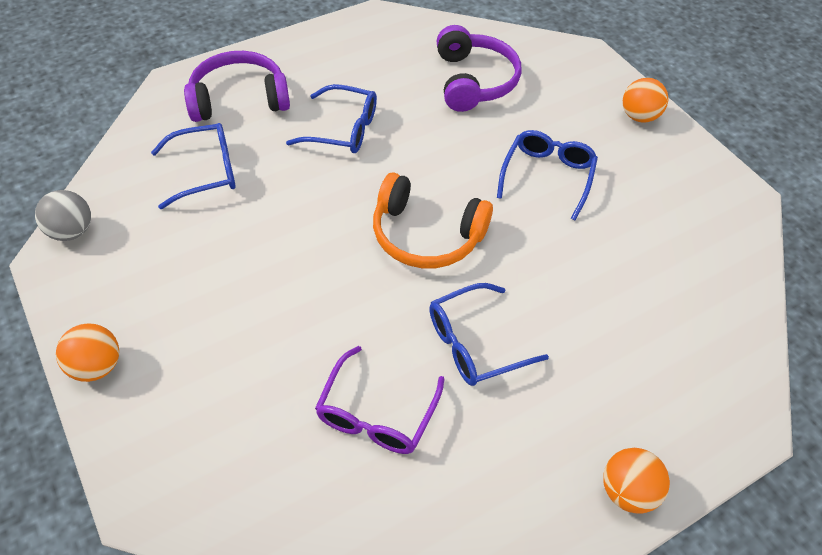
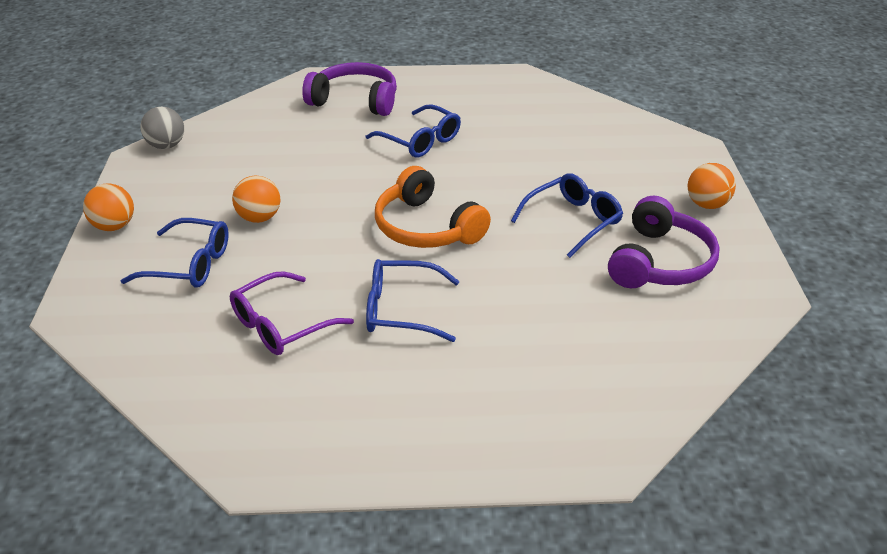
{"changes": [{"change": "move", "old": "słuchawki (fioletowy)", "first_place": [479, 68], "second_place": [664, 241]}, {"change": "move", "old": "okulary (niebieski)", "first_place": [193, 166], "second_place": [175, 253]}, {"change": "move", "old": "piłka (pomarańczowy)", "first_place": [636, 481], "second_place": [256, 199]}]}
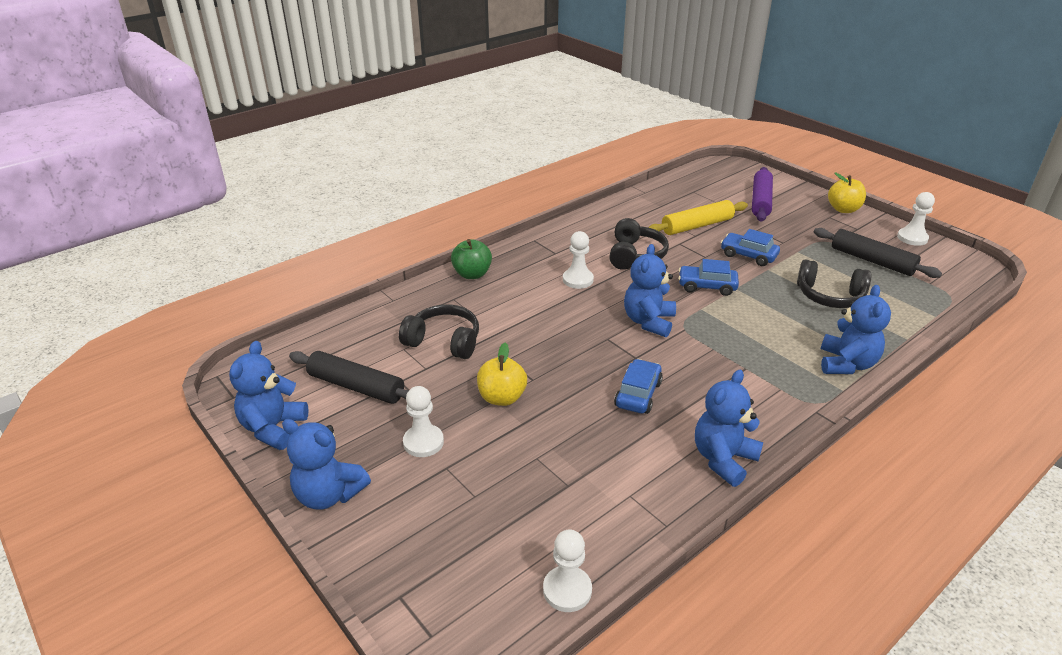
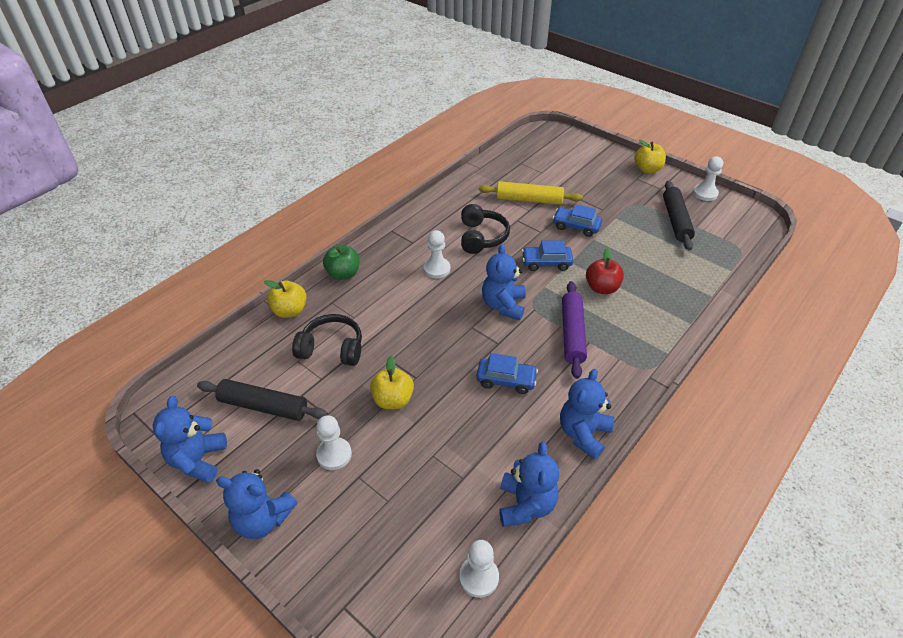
{"changes": [{"change": "move", "old": "wałek do ciasta (fioletowy)", "first_place": [762, 194], "second_place": [574, 330]}, {"change": "rotate", "old": "wałek do ciasta (żółty)", "first_place": [698, 217], "second_place": [531, 193], "degrees": 45}, {"change": "rotate", "old": "wałek do ciasta (czarny)", "first_place": [878, 253], "second_place": [679, 216], "degrees": 60}, {"change": "delete", "old": "słuchawki (czarny)", "first_place": [834, 283]}, {"change": "move", "old": "miś (niebieski)", "first_place": [856, 329], "second_place": [529, 484]}, {"change": "rotate", "old": "samochód (niebieski)", "first_place": [638, 386], "second_place": [507, 373], "degrees": 90}, {"change": "insert", "new": "jabłko (czerwony)", "second_place": [605, 271]}, {"change": "insert", "new": "jabłko (żółty)", "second_place": [285, 299]}]}
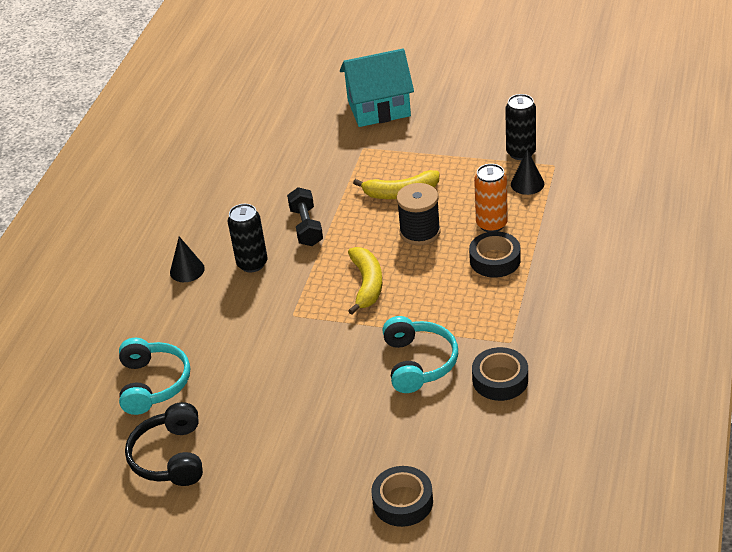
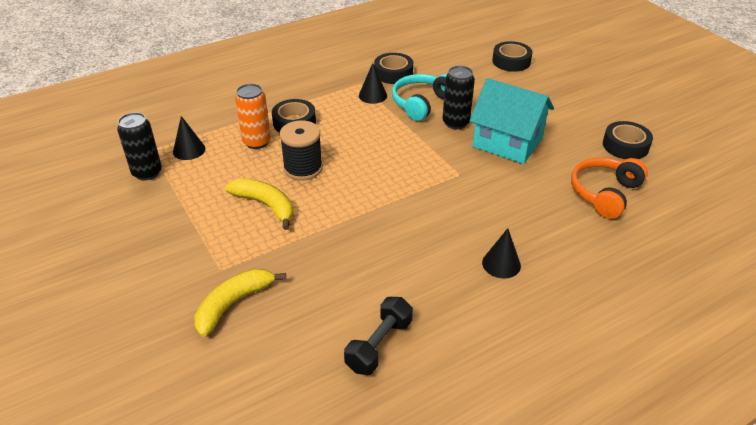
{"changes": [{"change": "move", "old": "domek (turkusowy)", "first_place": [377, 88], "second_place": [512, 121]}, {"change": "move", "old": "hantel (czarny)", "first_place": [305, 216], "second_place": [378, 336]}, {"change": "move", "old": "puszka (czarny)", "first_place": [248, 238], "second_place": [459, 97]}, {"change": "move", "old": "banan (żółty)", "first_place": [365, 281], "second_place": [240, 303]}, {"change": "recolor", "old": "słuchawki (turkusowy)", "new": "słuchawki (pomarańczowy)", "first_place": [154, 376], "second_place": [609, 188]}, {"change": "replace", "old": "słuchawki (czarny)", "new": "taśma klejąca (czarny)", "first_place": [164, 444], "second_place": [628, 140]}, {"change": "insert", "new": "stożek (czarny)", "second_place": [373, 83]}]}
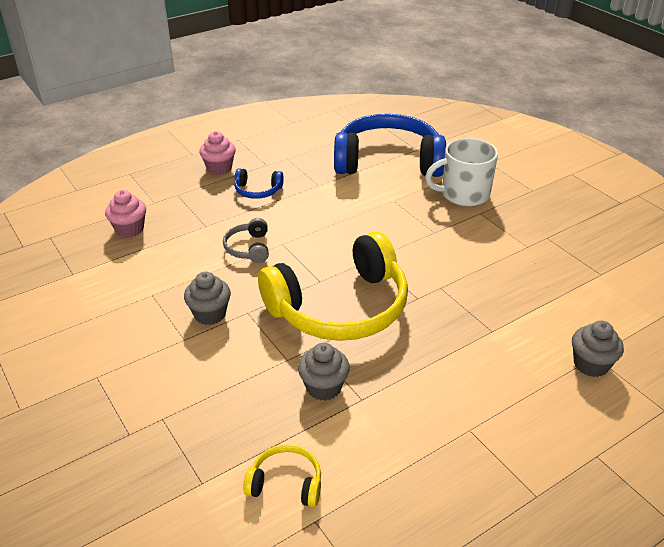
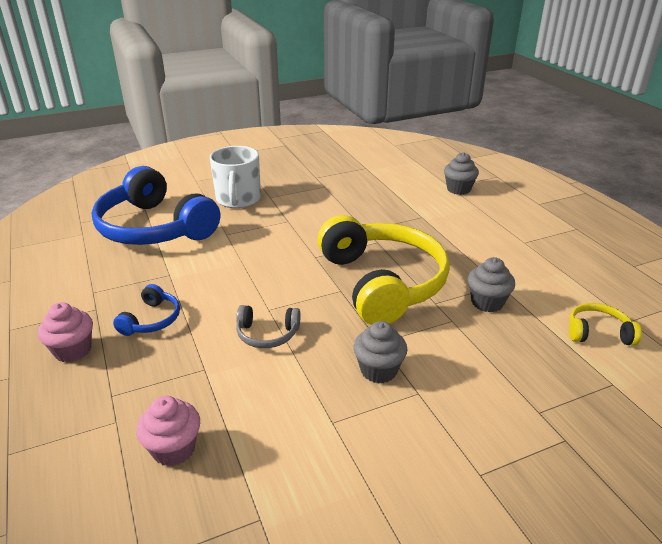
{"changes": [{"change": "rotate", "old": "słuchawki (niebieski)", "first_place": [390, 145], "second_place": [156, 205], "degrees": -60}, {"change": "rotate", "old": "słuchawki (żółty)", "first_place": [282, 475], "second_place": [605, 324], "degrees": 75}]}
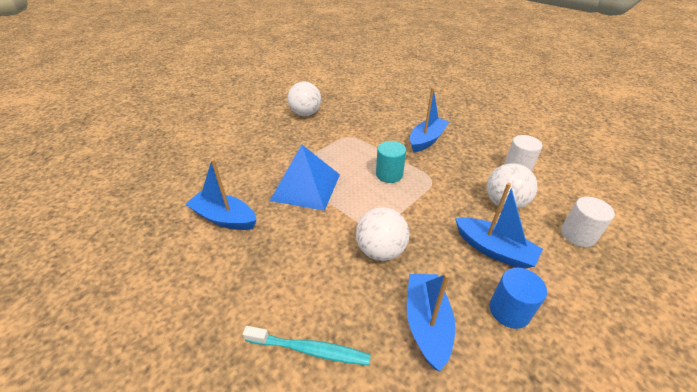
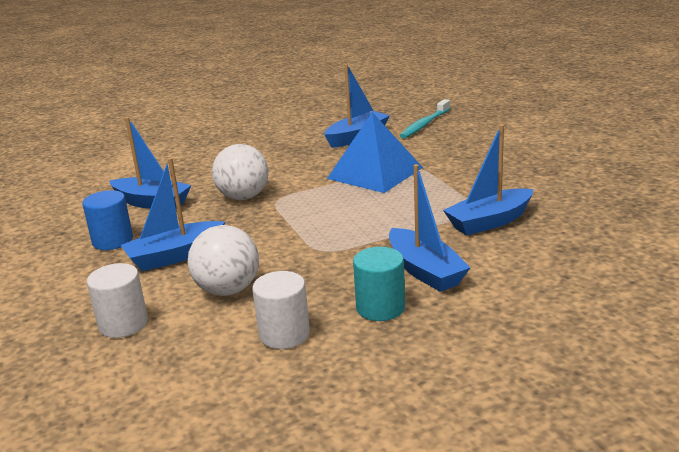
{"changes": [{"change": "delete", "old": "piłka (biały)", "first_place": [304, 98]}, {"change": "move", "old": "walec (turkusowy)", "first_place": [391, 162], "second_place": [379, 284]}, {"change": "move", "old": "szczoteczka do zębów (turkusowy)", "first_place": [307, 345], "second_place": [425, 118]}, {"change": "insert", "new": "łódka (niebieski)", "second_place": [488, 180]}]}
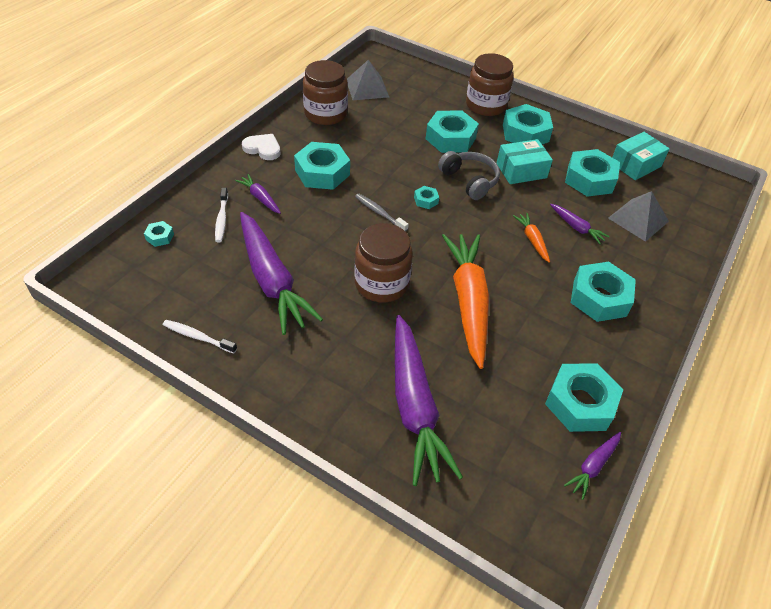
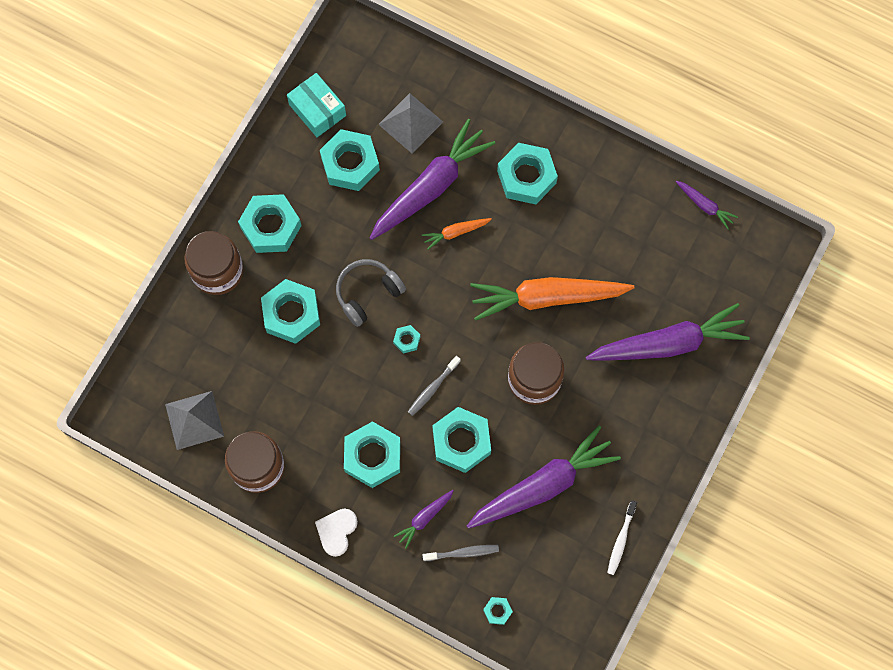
{"changes": [{"change": "delete", "old": "pudełko (turkusowy)", "first_place": [525, 161]}, {"change": "recolor", "old": "szczoteczka do zębów (biały)", "new": "szczoteczka do zębów (szary)", "first_place": [221, 215], "second_place": [461, 553]}, {"change": "resize", "old": "marchewka (fioletowy)", "first_place": [580, 224], "second_place": [433, 179], "factor": 2.24}, {"change": "move", "old": "nakrętka (turkusowy)", "first_place": [584, 397], "second_place": [461, 440]}]}
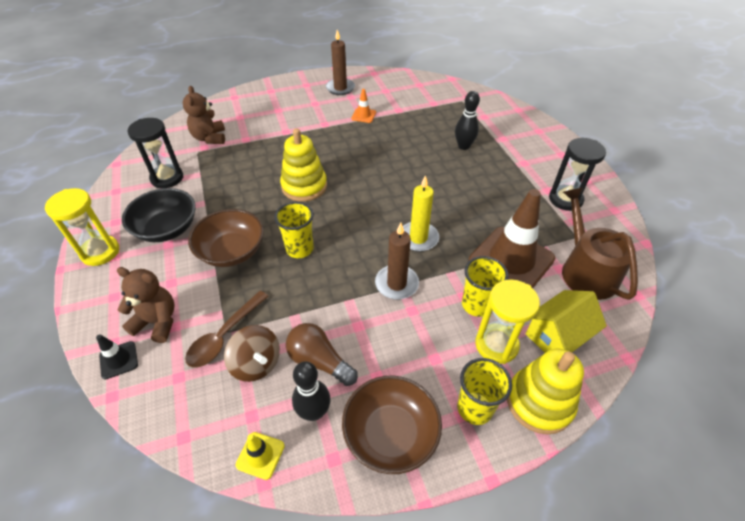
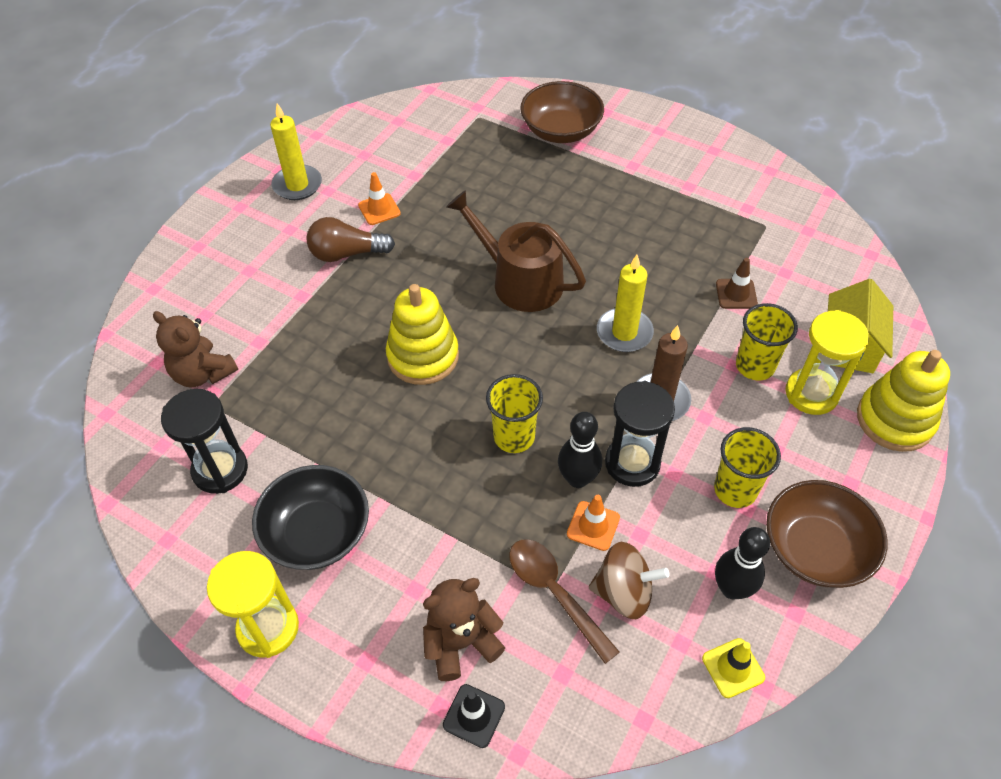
{"changes": [{"change": "recolor", "old": "świeca (brązowy)", "new": "świeca (żółty)", "first_place": [340, 62], "second_place": [296, 151]}, {"change": "move", "old": "kręgiel (czarny)", "first_place": [467, 120], "second_place": [580, 450]}, {"change": "move", "old": "klepsydra (czarny)", "first_place": [577, 174], "second_place": [640, 434]}, {"change": "move", "old": "konewka (brązowy)", "first_place": [600, 243], "second_place": [516, 251]}, {"change": "resize", "old": "pachołek (brązowy)", "first_place": [511, 238], "second_place": [737, 283], "factor": 0.43}, {"change": "move", "old": "miska (brązowy)", "first_place": [226, 238], "second_place": [562, 112]}, {"change": "rotate", "old": "łyżka (brązowy)", "first_place": [227, 329], "second_place": [564, 601], "degrees": 150}, {"change": "move", "old": "żarówka (brązowy)", "first_place": [322, 354], "second_place": [350, 239]}, {"change": "move", "old": "szklanka (żółty)", "first_place": [484, 391], "second_place": [747, 467]}, {"change": "insert", "new": "pachołek (pomarańczowy)", "second_place": [593, 523]}]}
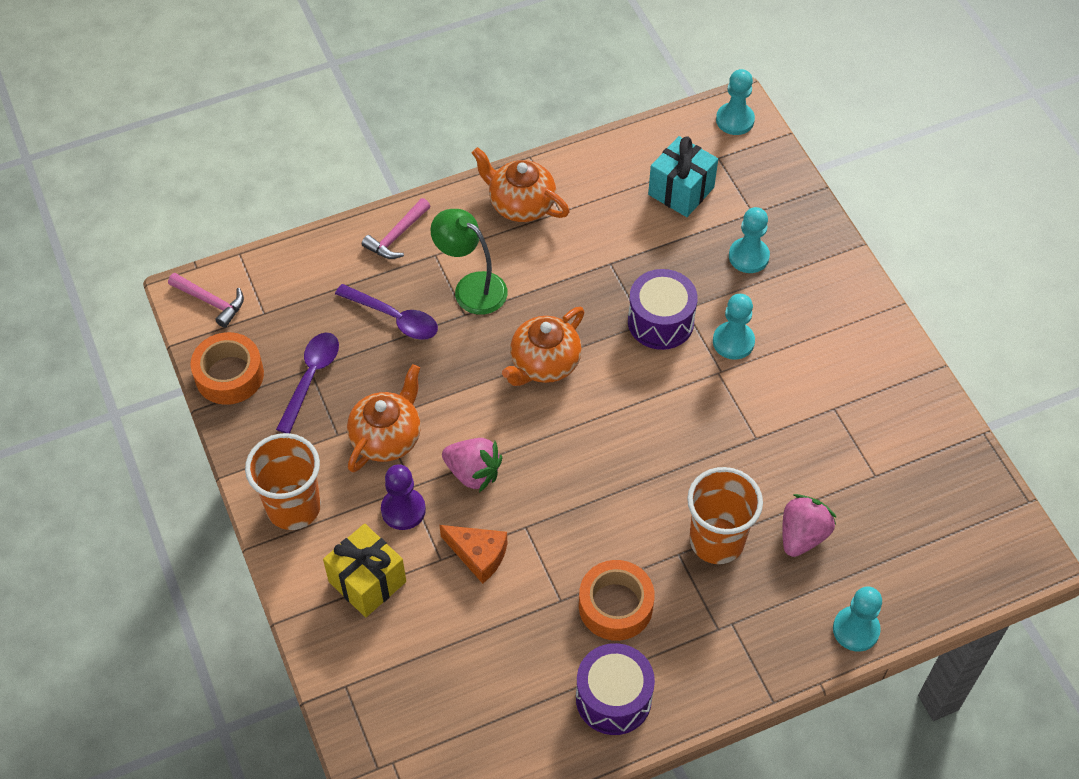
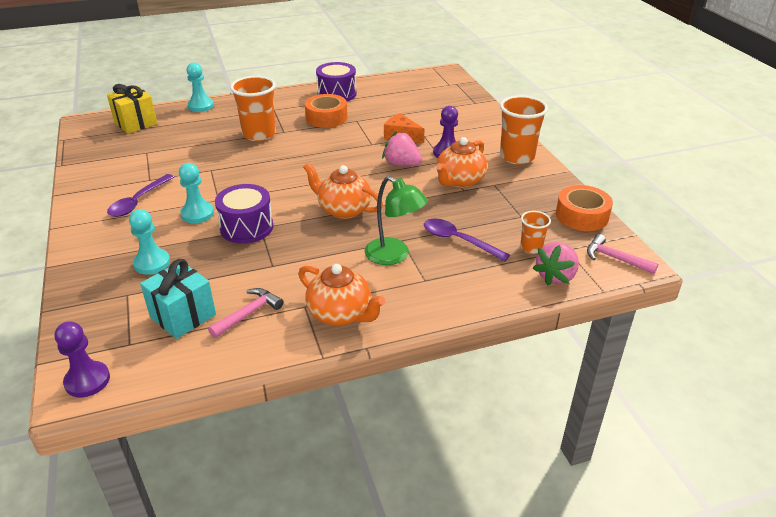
{"changes": [{"change": "recolor", "old": "pionek (turkusowy)", "new": "pionek (fioletowy)", "first_place": [735, 102], "second_place": [82, 359]}, {"change": "move", "old": "młotek (różowy)", "first_place": [396, 228], "second_place": [246, 313]}, {"change": "rotate", "old": "imbryk (pomarańczowy)", "first_place": [543, 346], "second_place": [343, 191], "degrees": -105}, {"change": "move", "old": "łyżka (fioletowy)", "first_place": [307, 383], "second_place": [140, 195]}, {"change": "move", "old": "truskawka (różowy)", "first_place": [809, 525], "second_place": [556, 264]}, {"change": "move", "old": "prezent (żółty)", "first_place": [364, 570], "second_place": [132, 109]}, {"change": "insert", "new": "szklanka (pomarańczowy)", "second_place": [535, 232]}]}
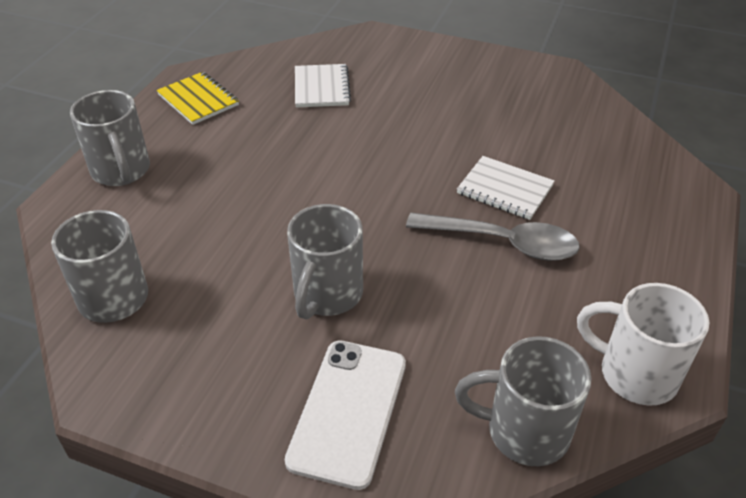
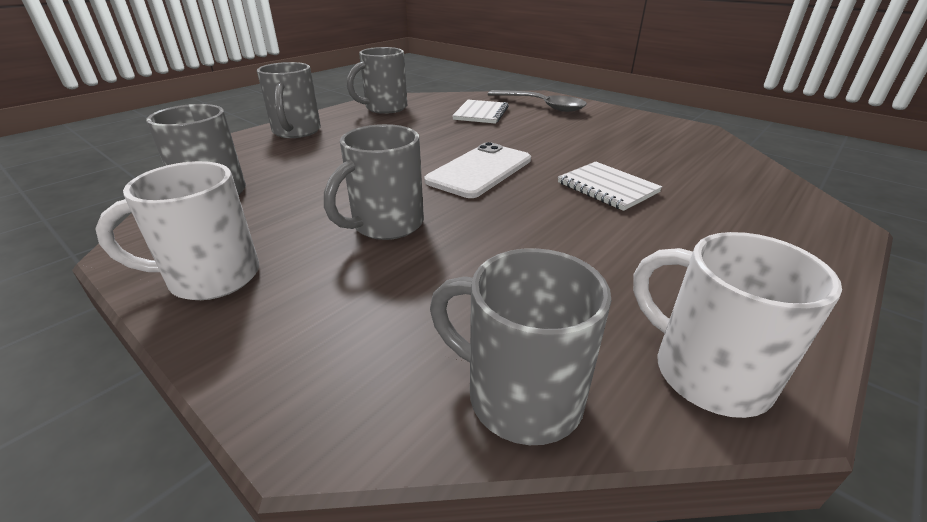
{"changes": [{"change": "replace", "old": "zeszyt (żółty)", "new": "kubek (szary)", "first_place": [198, 98], "second_place": [377, 80]}, {"change": "move", "old": "łyżka (szary)", "first_place": [493, 237], "second_place": [537, 101]}, {"change": "move", "old": "telefon (biały)", "first_place": [345, 415], "second_place": [477, 170]}, {"change": "insert", "new": "kubek (biały)", "second_place": [177, 230]}]}
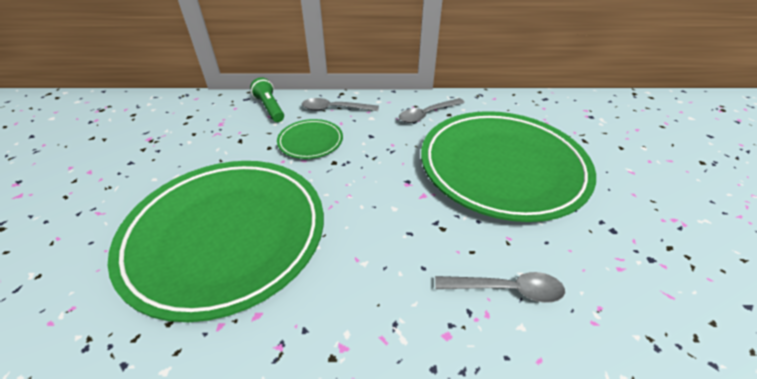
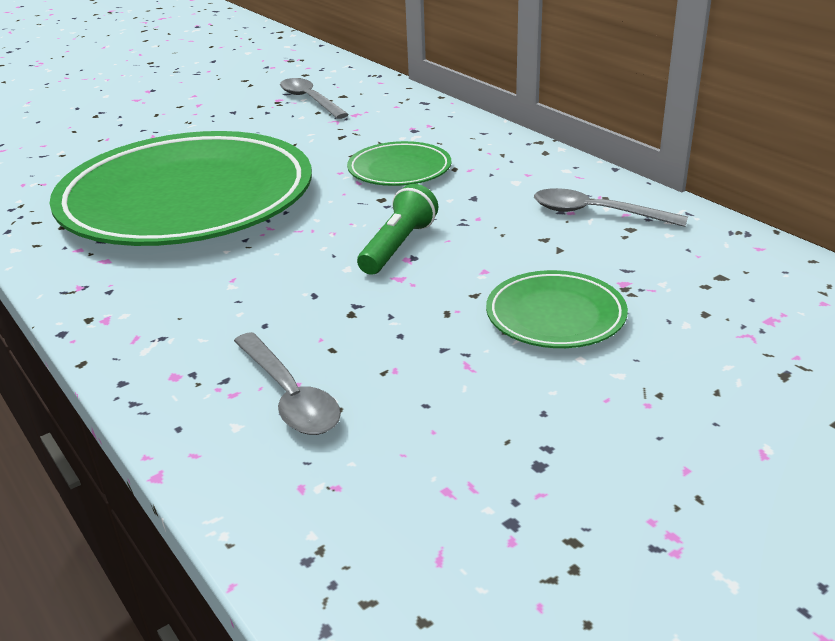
{"changes": [{"change": "move", "old": "latarka (zielony)", "first_place": [267, 99], "second_place": [397, 229]}, {"change": "move", "old": "łyżka (szary)", "first_place": [340, 104], "second_place": [314, 98]}, {"change": "resize", "old": "talerz (zielony)", "first_place": [508, 166], "second_place": [557, 309], "factor": 0.43}]}
